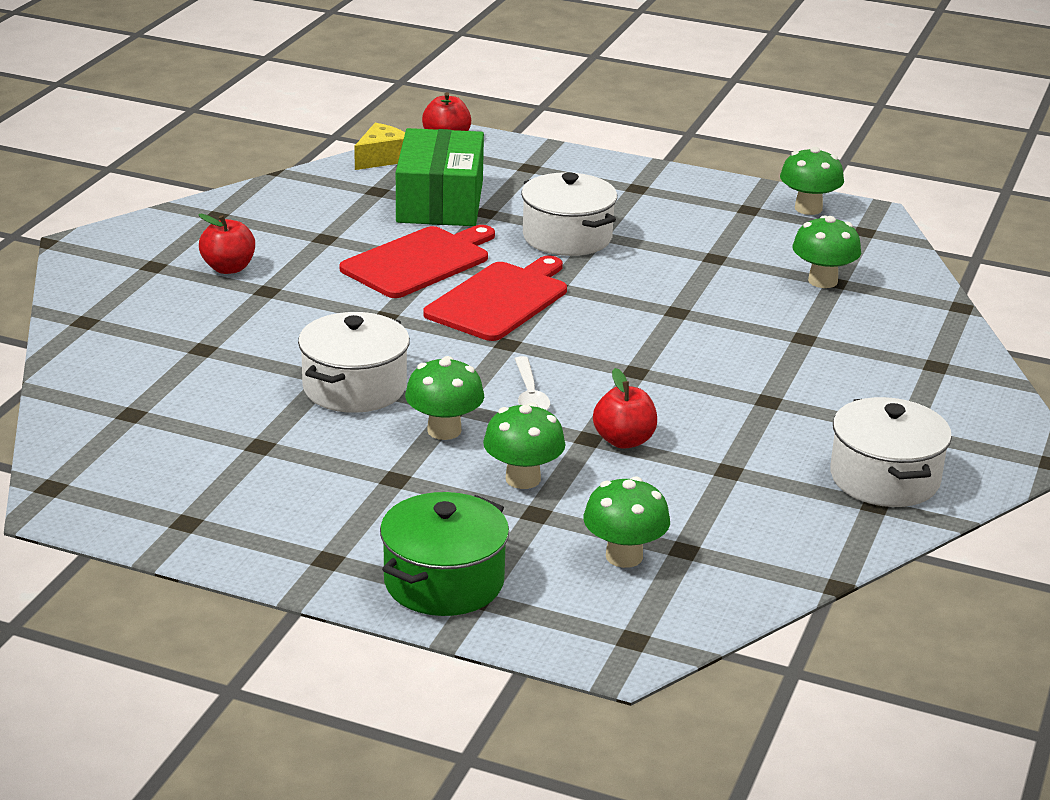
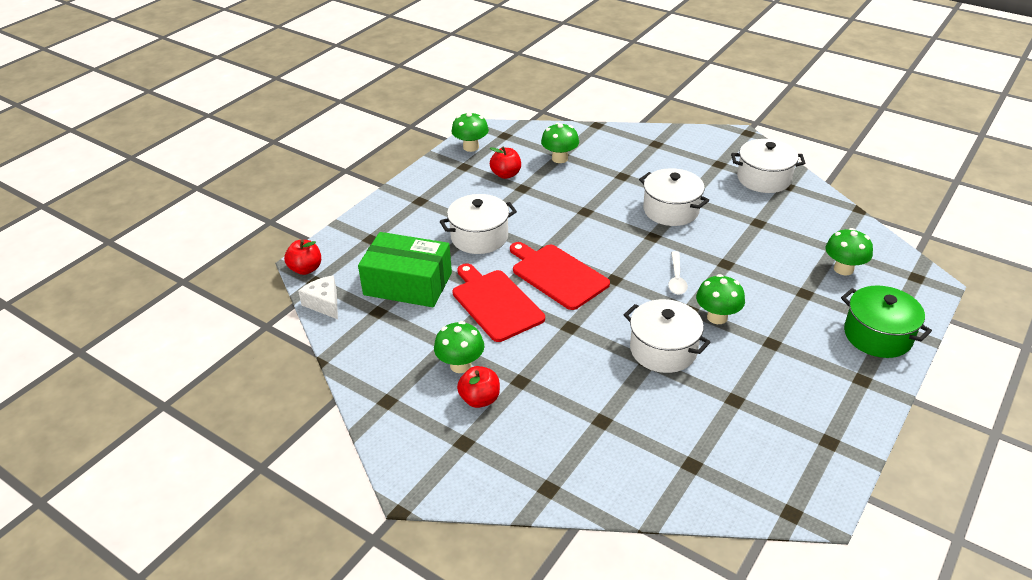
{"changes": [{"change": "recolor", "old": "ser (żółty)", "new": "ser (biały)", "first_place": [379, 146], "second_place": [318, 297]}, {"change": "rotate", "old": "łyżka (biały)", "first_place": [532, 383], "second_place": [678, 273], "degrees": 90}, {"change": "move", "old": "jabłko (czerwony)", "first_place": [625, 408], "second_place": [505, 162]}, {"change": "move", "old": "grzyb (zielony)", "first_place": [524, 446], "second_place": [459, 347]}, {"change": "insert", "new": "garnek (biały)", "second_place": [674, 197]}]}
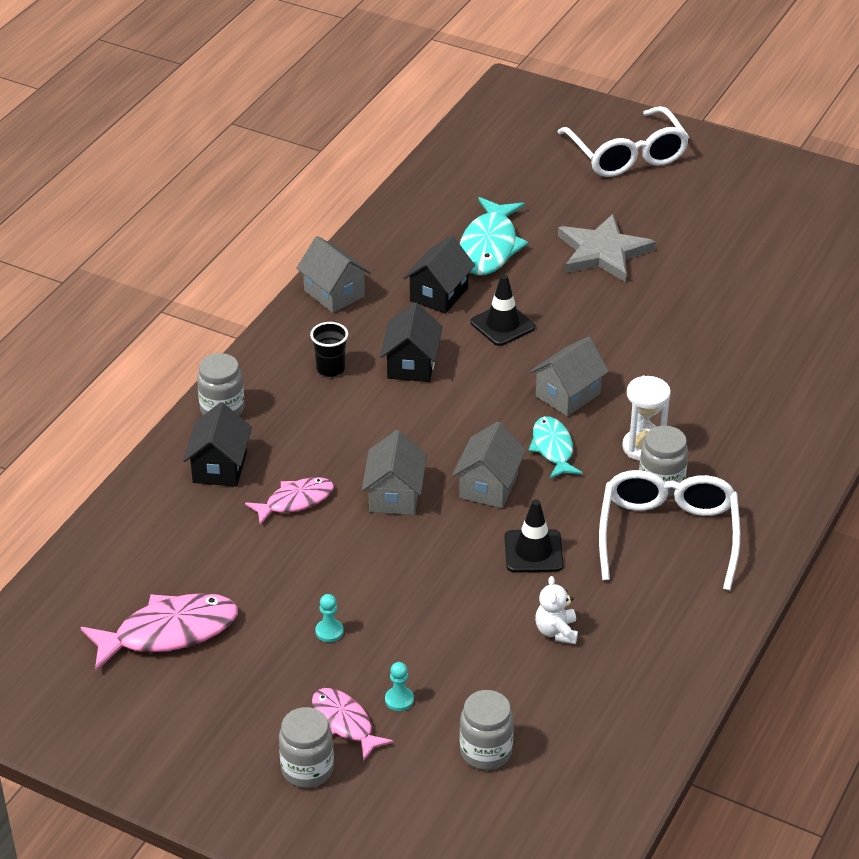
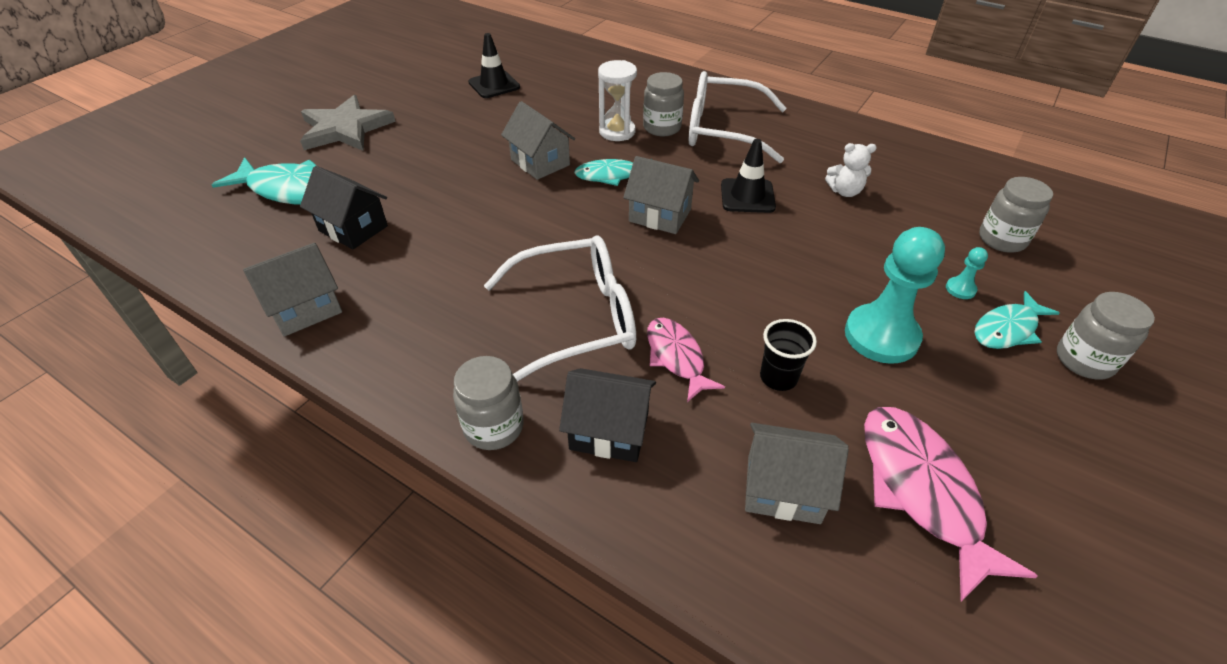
{"changes": [{"change": "move", "old": "okulary (biały)", "first_place": [623, 141], "second_place": [560, 308]}, {"change": "move", "old": "pachołek (czarny)", "first_place": [503, 310], "second_place": [494, 65]}, {"change": "delete", "old": "domek (czarny)", "first_place": [411, 342]}, {"change": "move", "old": "szklanka (czarny)", "first_place": [329, 349], "second_place": [788, 355]}, {"change": "move", "old": "domek (szary)", "first_place": [394, 472], "second_place": [797, 473]}, {"change": "resize", "old": "pionek (turkusowy)", "first_place": [329, 618], "second_place": [895, 295], "factor": 2.37}, {"change": "recolor", "old": "ryba (różowy)", "new": "ryba (turkusowy)", "first_place": [352, 724], "second_place": [1017, 320]}]}
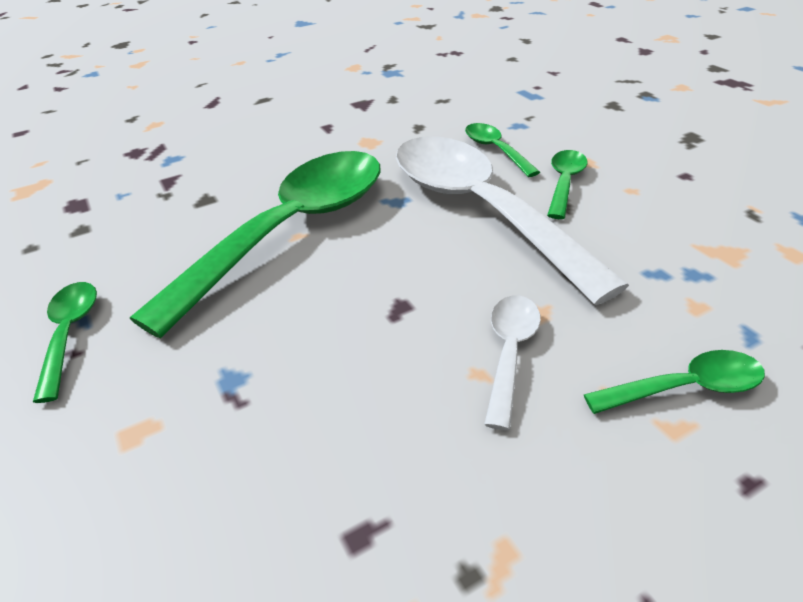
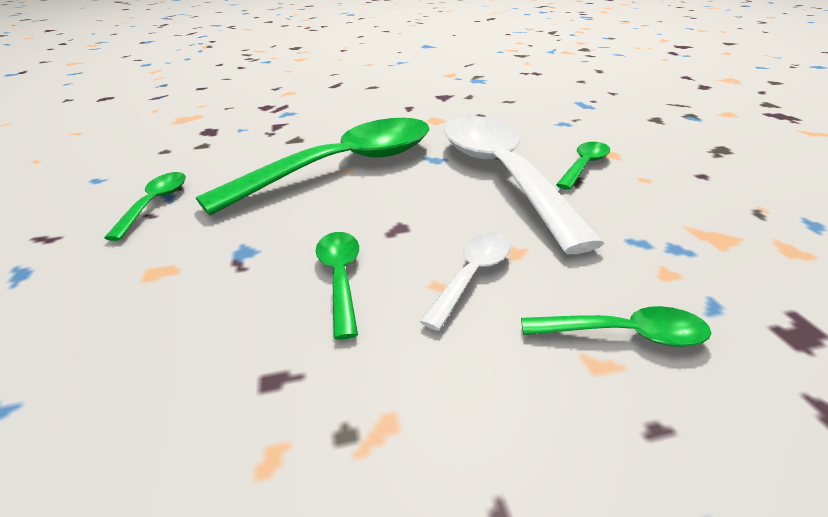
{"changes": [{"change": "move", "old": "łyżka (zielony)", "first_place": [502, 150], "second_place": [337, 285]}]}
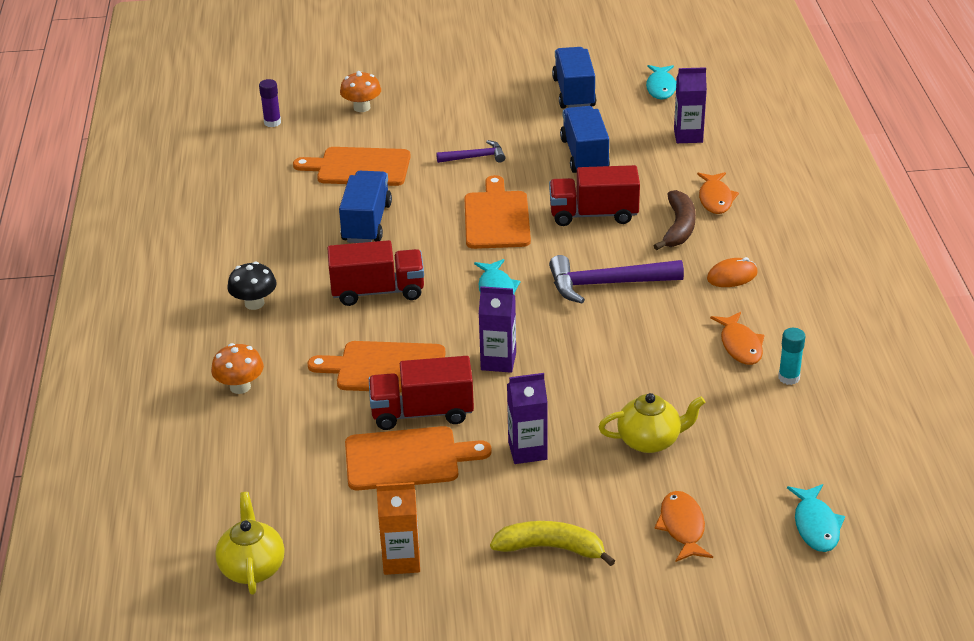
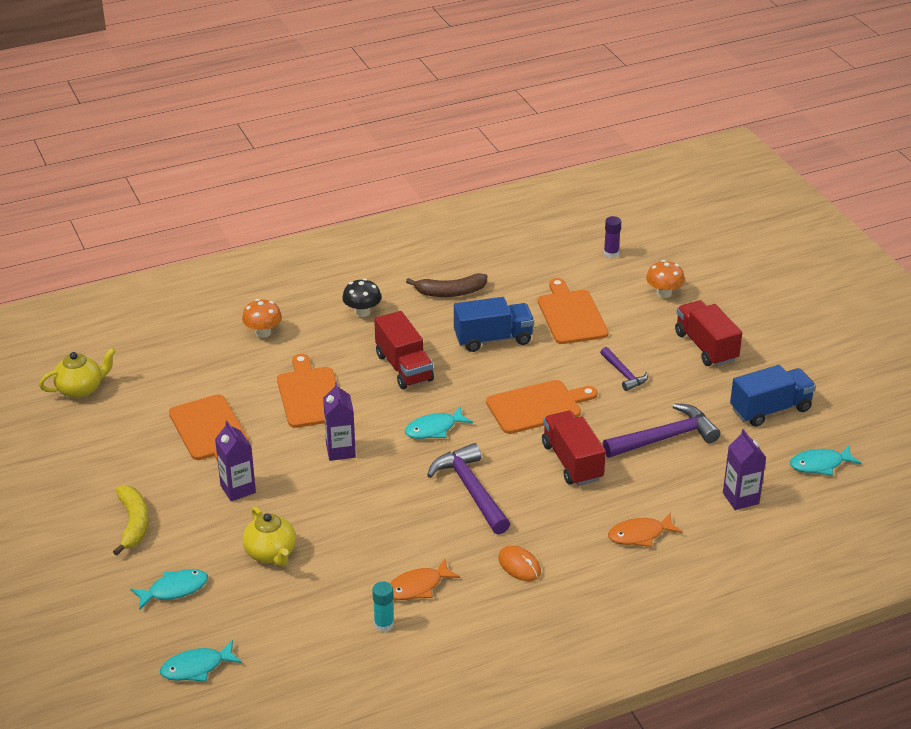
{"changes": [{"change": "replace", "old": "ciężarówka (niebieski)", "new": "młotek (fioletowy)", "first_place": [585, 139], "second_place": [661, 430]}, {"change": "move", "old": "banan (brązowy)", "first_place": [675, 220], "second_place": [446, 285]}, {"change": "move", "old": "ciężarówka (czerwony)", "first_place": [421, 393], "second_place": [708, 333]}, {"change": "delete", "old": "karton mleka (pomarańczowy)", "first_place": [398, 528]}, {"change": "recolor", "old": "ryba (pomarańczowy)", "new": "ryba (turkusowy)", "first_place": [683, 526], "second_place": [169, 589]}]}
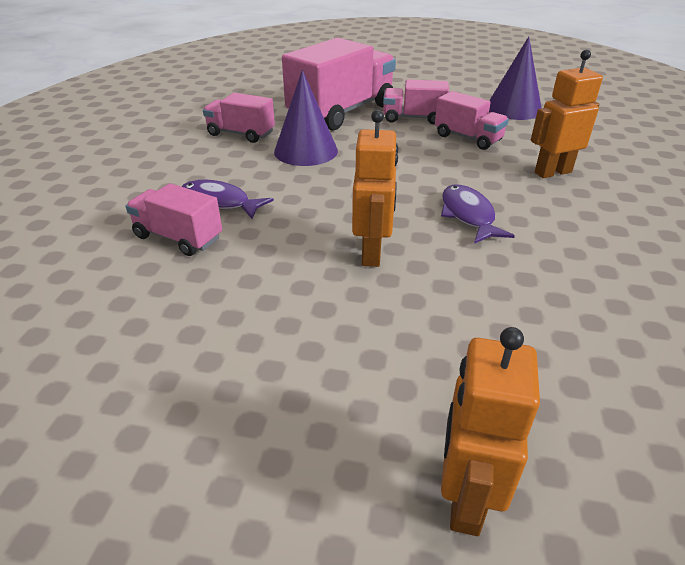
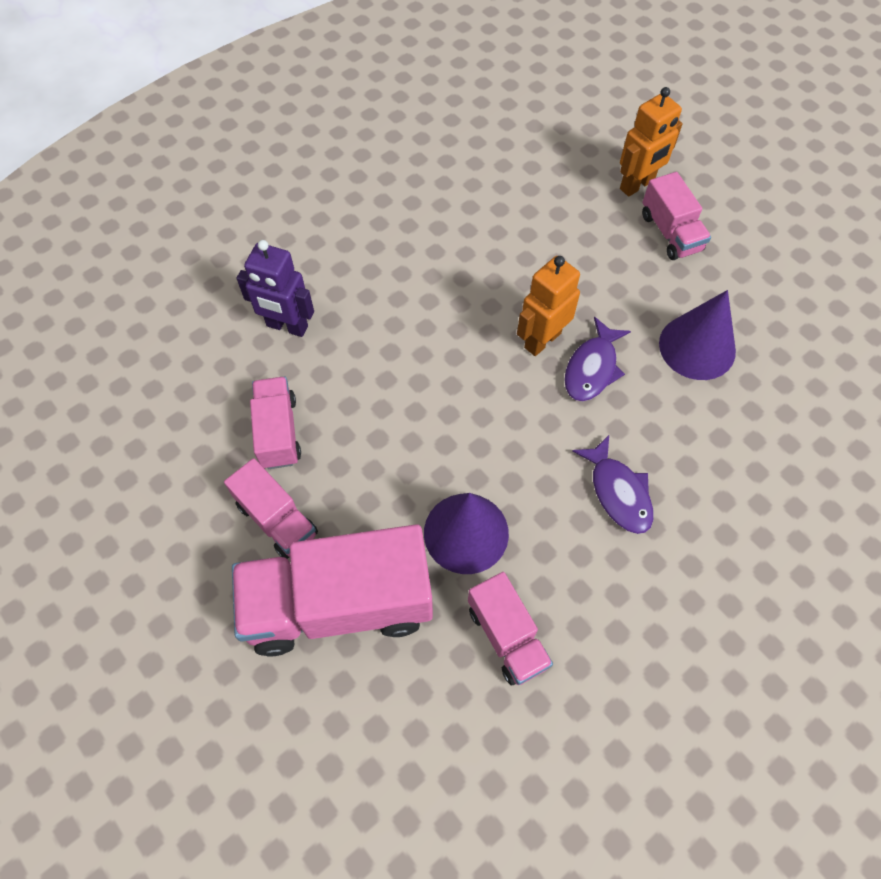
{"changes": [{"change": "move", "old": "stożek (fioletowy)", "first_place": [515, 78], "second_place": [697, 335]}, {"change": "recolor", "old": "robot (pomarańczowy)", "new": "robot (fioletowy)", "first_place": [567, 114], "second_place": [275, 288]}, {"change": "move", "old": "ciężarówka (różowy)", "first_place": [174, 219], "second_place": [676, 216]}, {"change": "move", "old": "ryba (fioletowy)", "first_place": [478, 214], "second_place": [597, 359]}]}
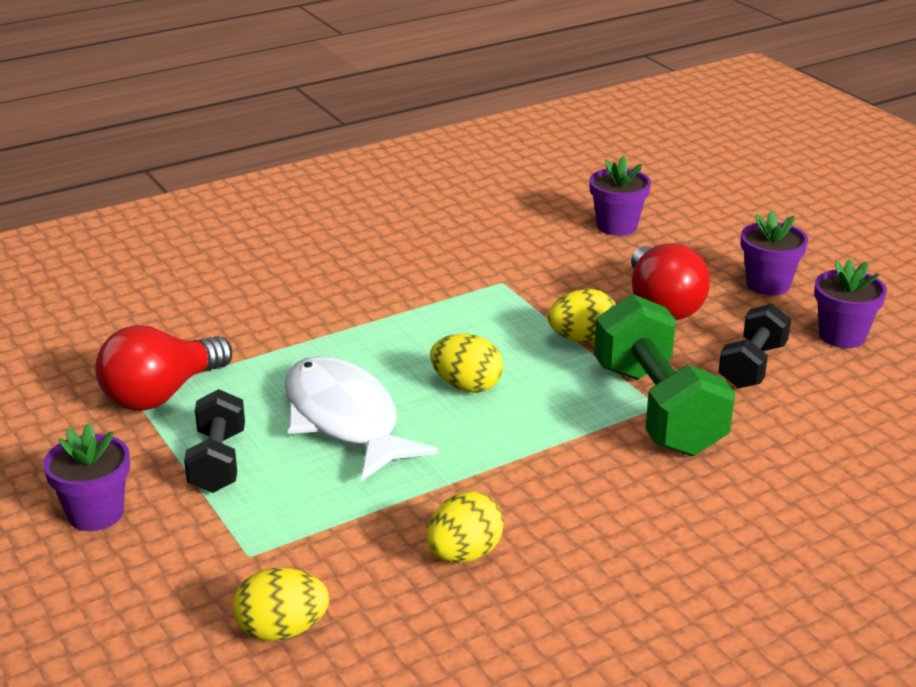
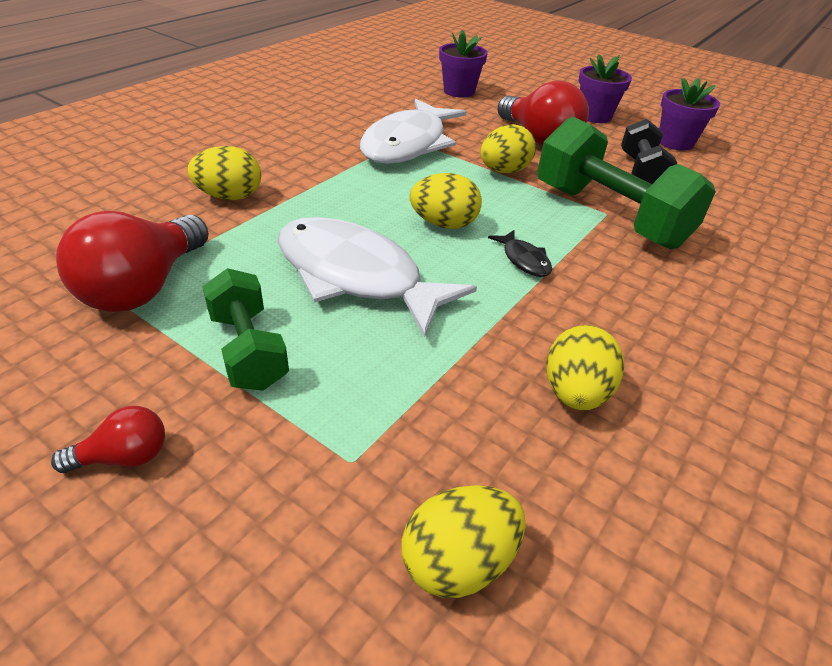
{"changes": [{"change": "recolor", "old": "hantel (czarny)", "new": "hantel (zielony)", "first_place": [214, 441], "second_place": [245, 329]}, {"change": "replace", "old": "doniczka (fioletowy)", "new": "żarówka (czerwony)", "first_place": [86, 477], "second_place": [108, 439]}, {"change": "insert", "new": "ryba (biały)", "second_place": [413, 131]}, {"change": "insert", "new": "jajko (żółty)", "second_place": [224, 173]}, {"change": "insert", "new": "ryba (czarny)", "second_place": [520, 253]}]}
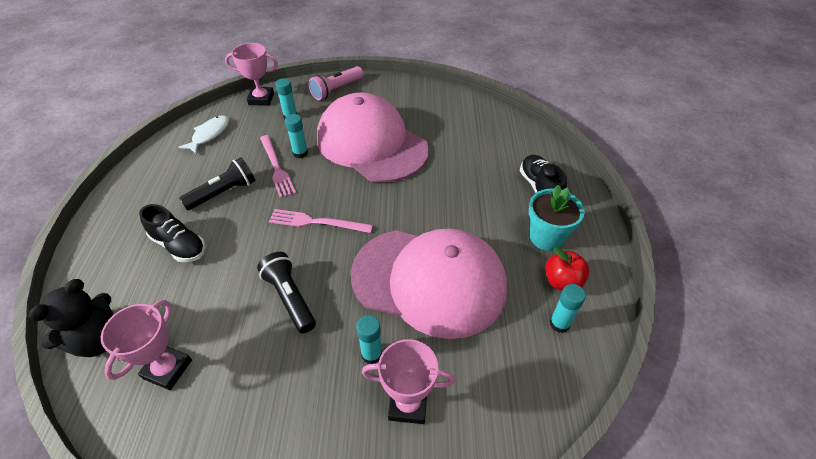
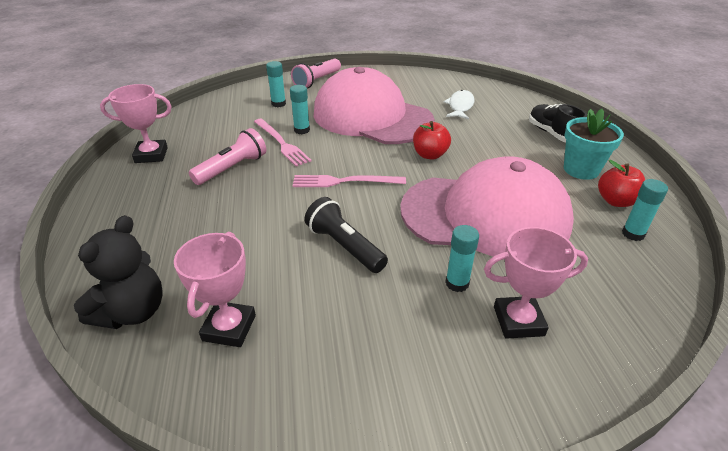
{"changes": [{"change": "move", "old": "puchar (różowy)", "first_place": [251, 74], "second_place": [136, 123]}, {"change": "move", "old": "ryba (biały)", "first_place": [204, 134], "second_place": [459, 104]}, {"change": "recolor", "old": "latarka (czarny)", "new": "latarka (różowy)", "first_place": [217, 183], "second_place": [227, 156]}, {"change": "delete", "old": "but (czarny)", "first_place": [172, 233]}, {"change": "insert", "new": "jabłko (czerwony)", "second_place": [432, 140]}]}
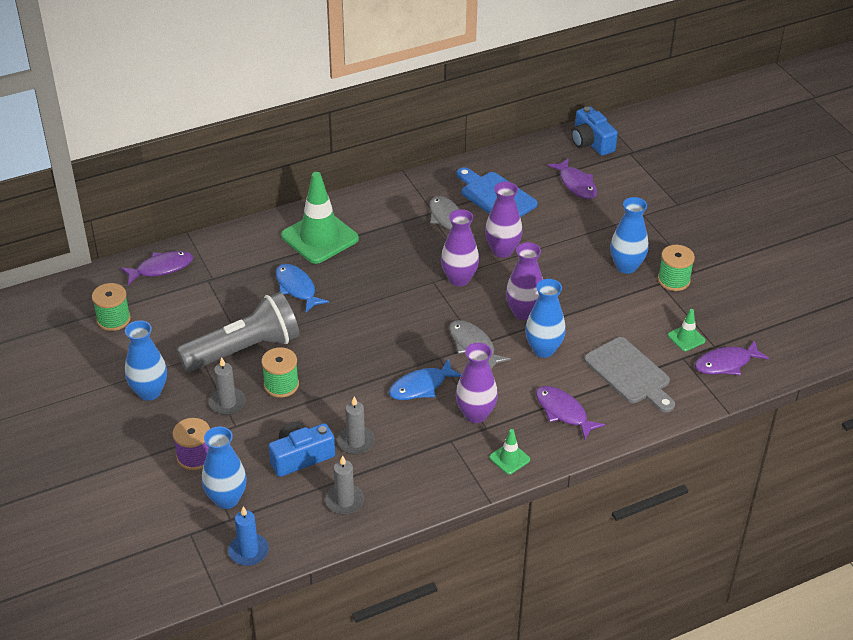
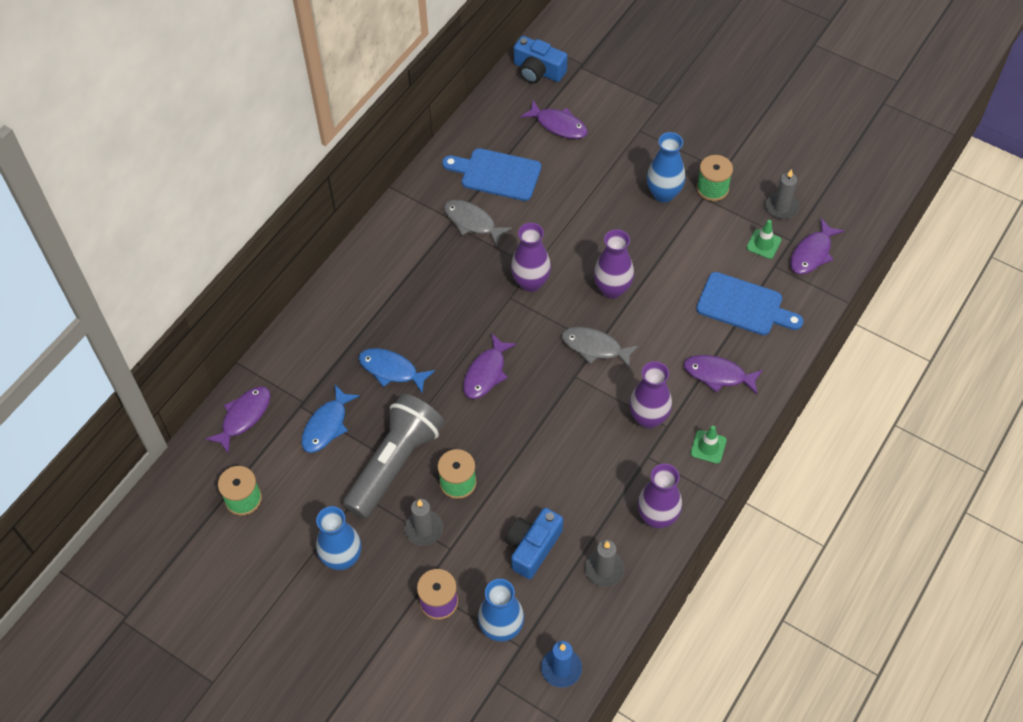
{"changes": [{"change": "delete", "old": "pachołek (zielony)", "first_place": [320, 218]}, {"change": "move", "old": "wazon (fioletowy)", "first_place": [504, 220], "second_place": [660, 496]}, {"change": "delete", "old": "wazon (niebieski)", "first_place": [545, 318]}, {"change": "recolor", "old": "deska do krojenia (szary)", "new": "deska do krojenia (niebieski)", "first_place": [629, 374], "second_place": [749, 303]}, {"change": "move", "old": "ryba (niebieski)", "first_place": [425, 379], "second_place": [330, 419]}, {"change": "move", "old": "świeca (szary)", "first_place": [356, 425], "second_place": [782, 194]}, {"change": "insert", "new": "ryba (fioletowy)", "second_place": [490, 366]}]}
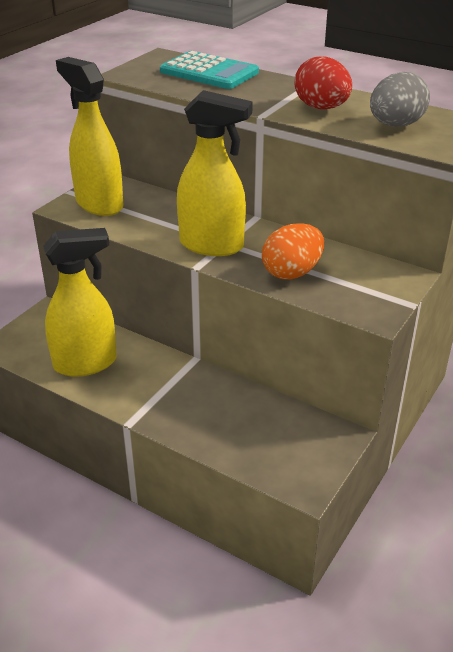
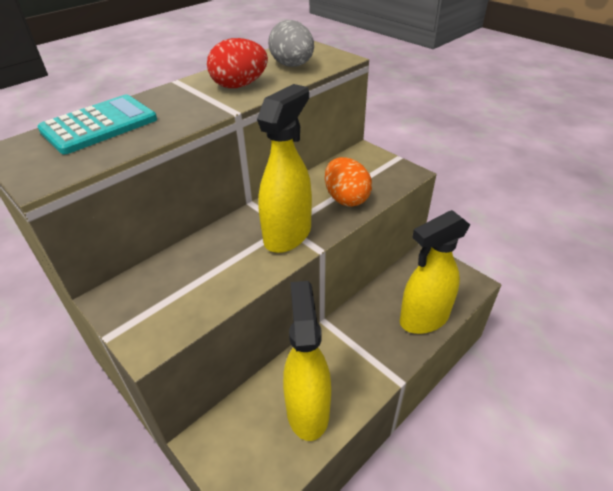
{"changes": [{"change": "move", "old": "spryskiwacz (żółty)", "first_place": [90, 136], "second_place": [435, 272]}]}
